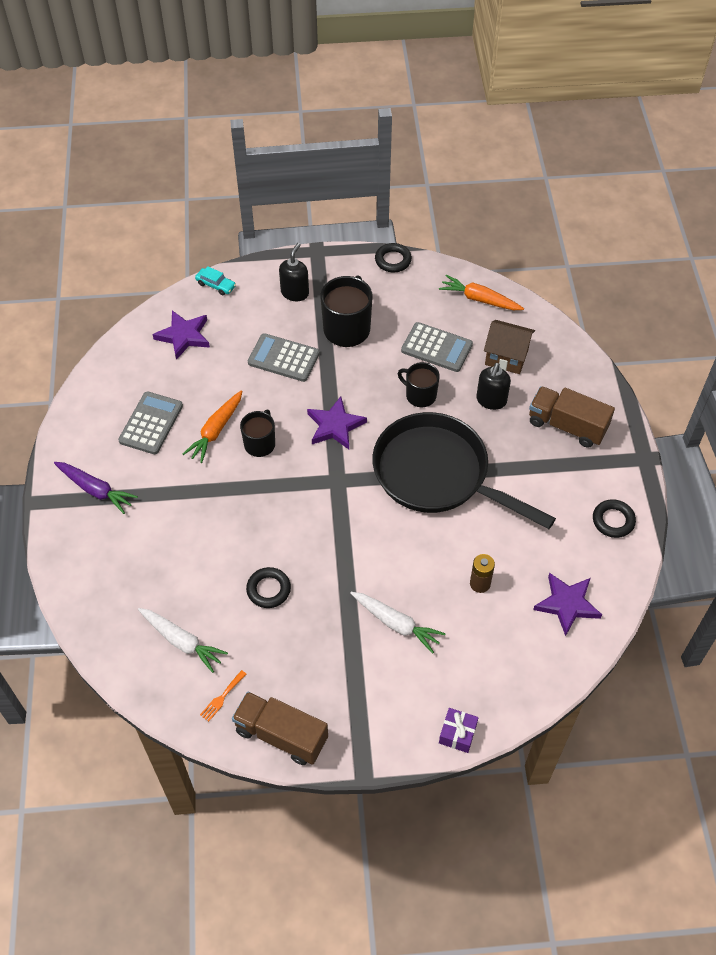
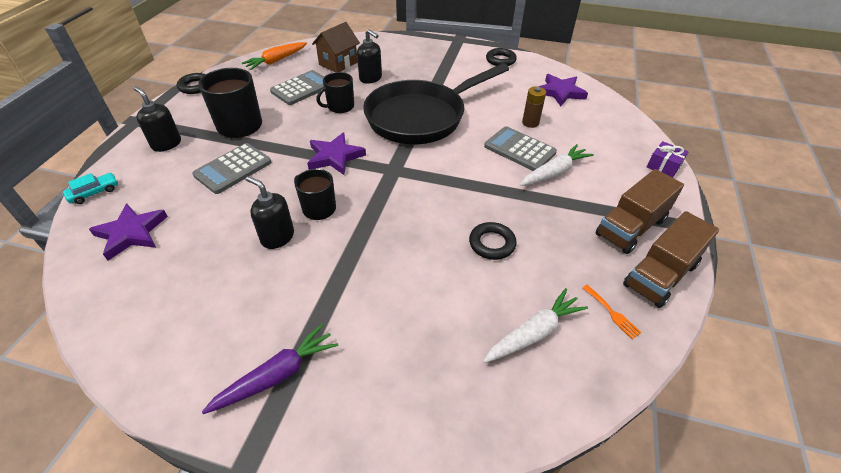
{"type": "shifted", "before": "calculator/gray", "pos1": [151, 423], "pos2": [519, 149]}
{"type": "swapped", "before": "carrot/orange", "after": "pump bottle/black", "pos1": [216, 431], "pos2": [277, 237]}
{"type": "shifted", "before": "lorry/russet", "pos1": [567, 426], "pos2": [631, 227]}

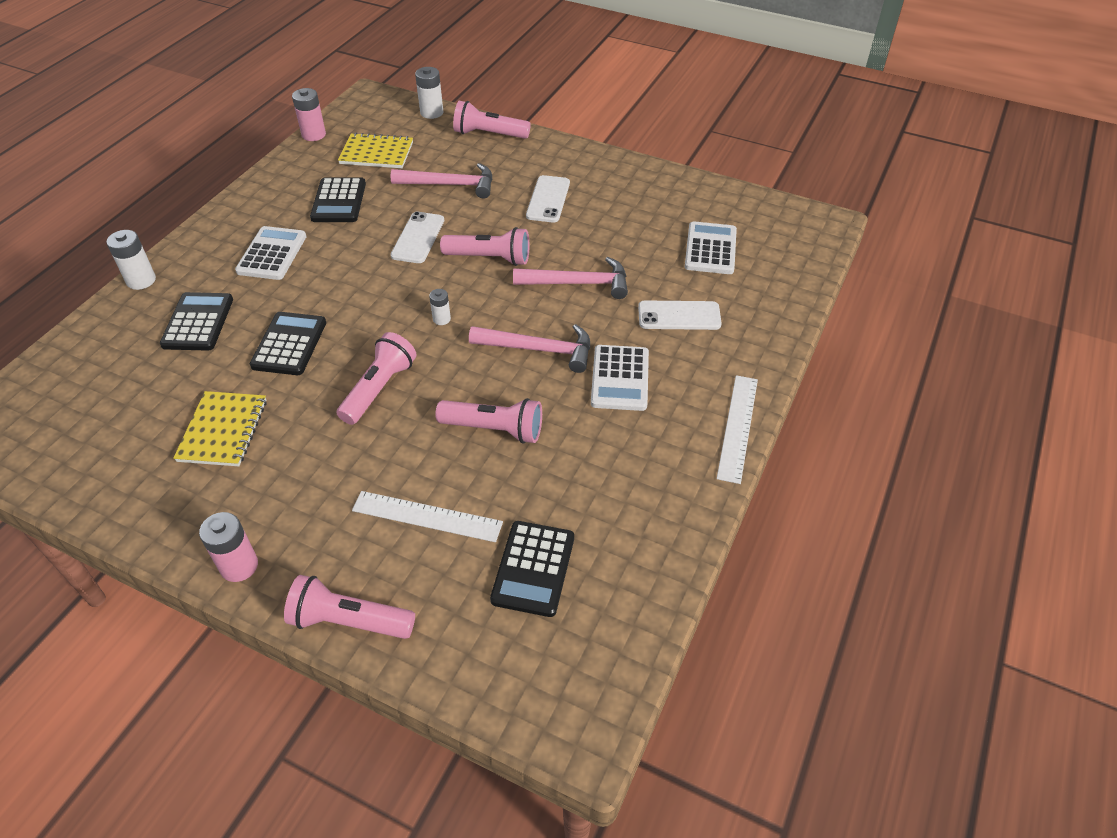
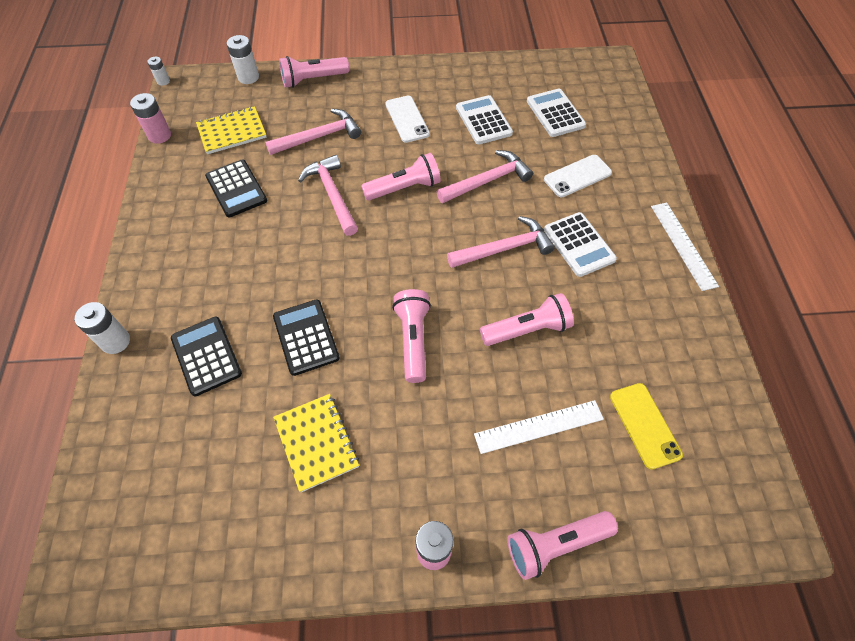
{"type": "shifted", "before": "calculator/white", "pos1": [272, 254], "pos2": [483, 120]}
{"type": "swapped", "before": "phone/white", "after": "claw hammer/rosy", "pos1": [418, 238], "pos2": [332, 194]}
{"type": "shifted", "before": "battery/white", "pos1": [441, 319], "pos2": [163, 81]}
{"type": "swapped", "before": "calculator/black", "after": "phone/golden", "pos1": [533, 568], "pos2": [645, 425]}

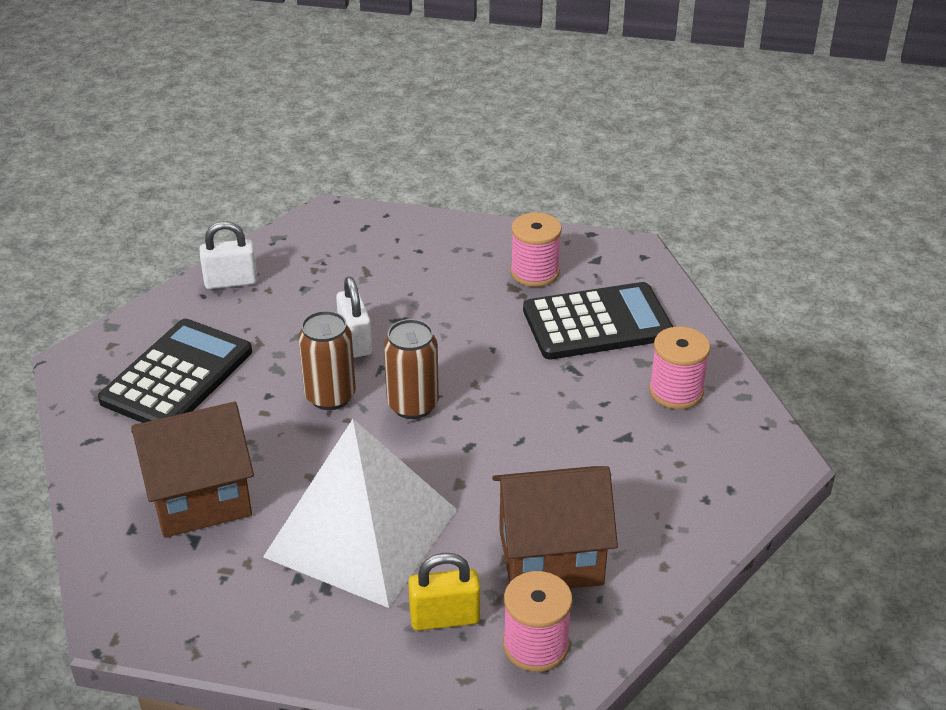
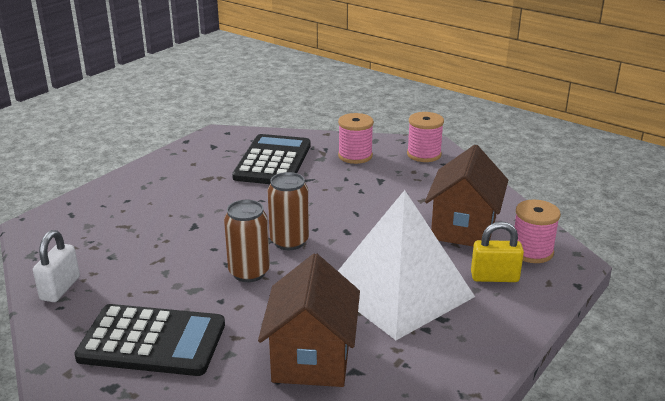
{"type": "rotated", "before": "calculator/black", "pos1": [177, 376], "pos2": [152, 341], "turn": 135}
{"type": "gone", "before": "padlock/white", "pos1": [355, 341]}
{"type": "rotated", "before": "padlock/golden", "pos1": [444, 618], "pos2": [494, 277], "turn": 75}
{"type": "shifted", "before": "bobbin/rosy", "pos1": [534, 272], "pos2": [424, 154]}

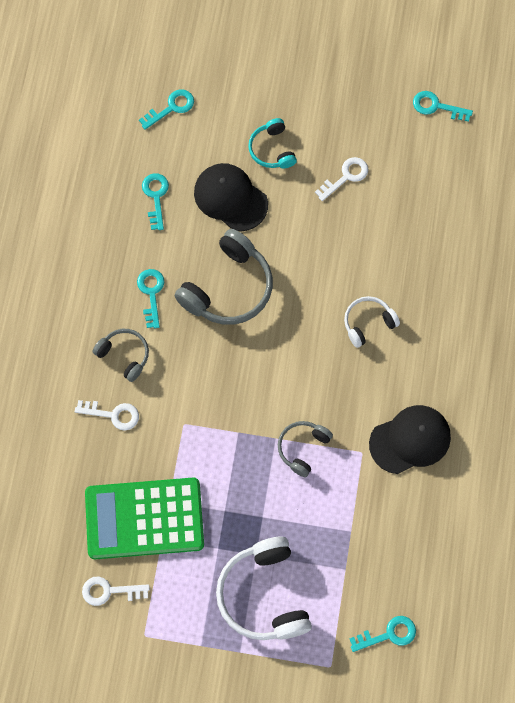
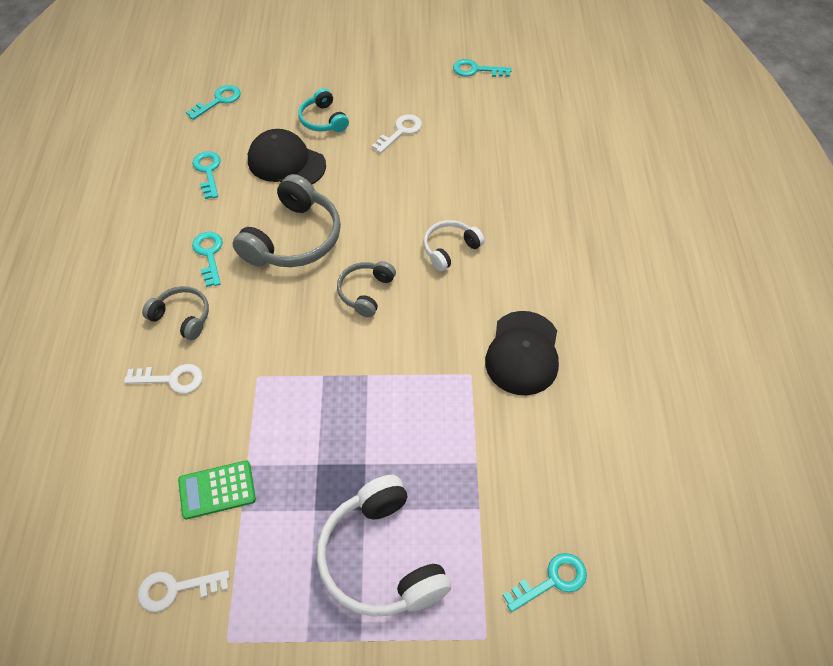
{"type": "scaled", "before": "calculator/leaf-green", "pos1": [144, 519], "pos2": [217, 490], "scale": 0.49}
{"type": "shifted", "before": "over-ear headphones/gray", "pos1": [303, 448], "pos2": [366, 292]}
{"type": "rotated", "before": "peaked cap/black", "pos1": [410, 440], "pos2": [523, 353], "turn": 135}

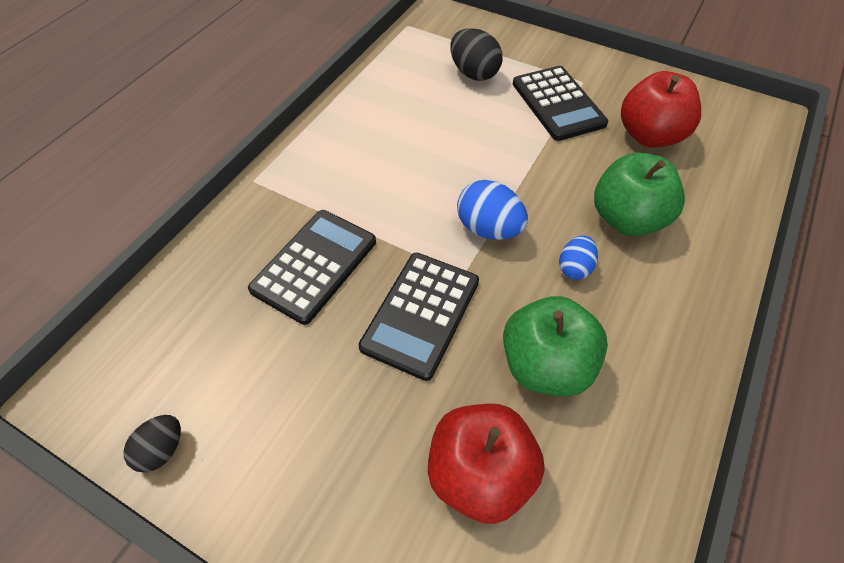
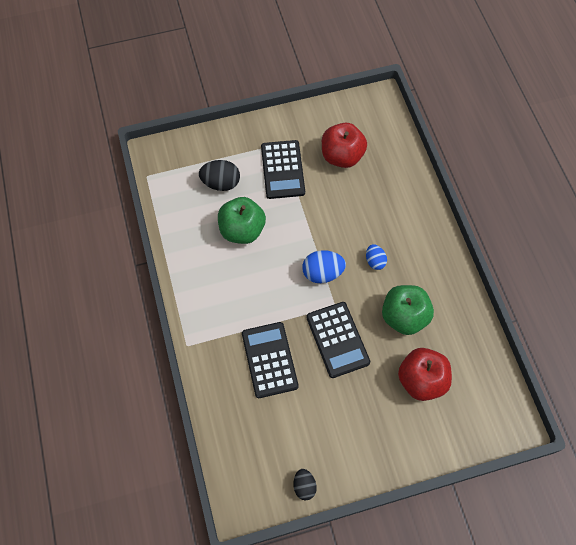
{"type": "rotated", "before": "calculator/black", "pos1": [558, 104], "pos2": [282, 170], "turn": 60}
{"type": "shifted", "before": "toy apple/leaf-green", "pos1": [626, 219], "pos2": [242, 230]}

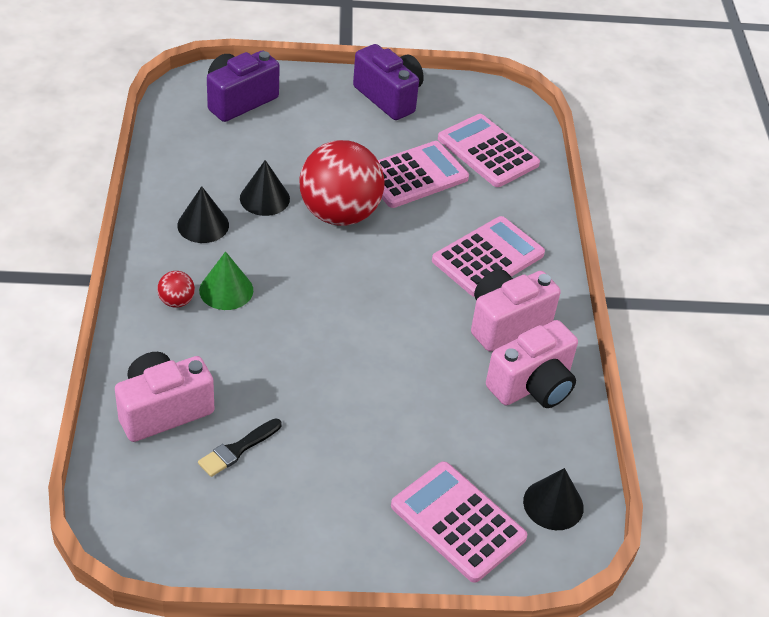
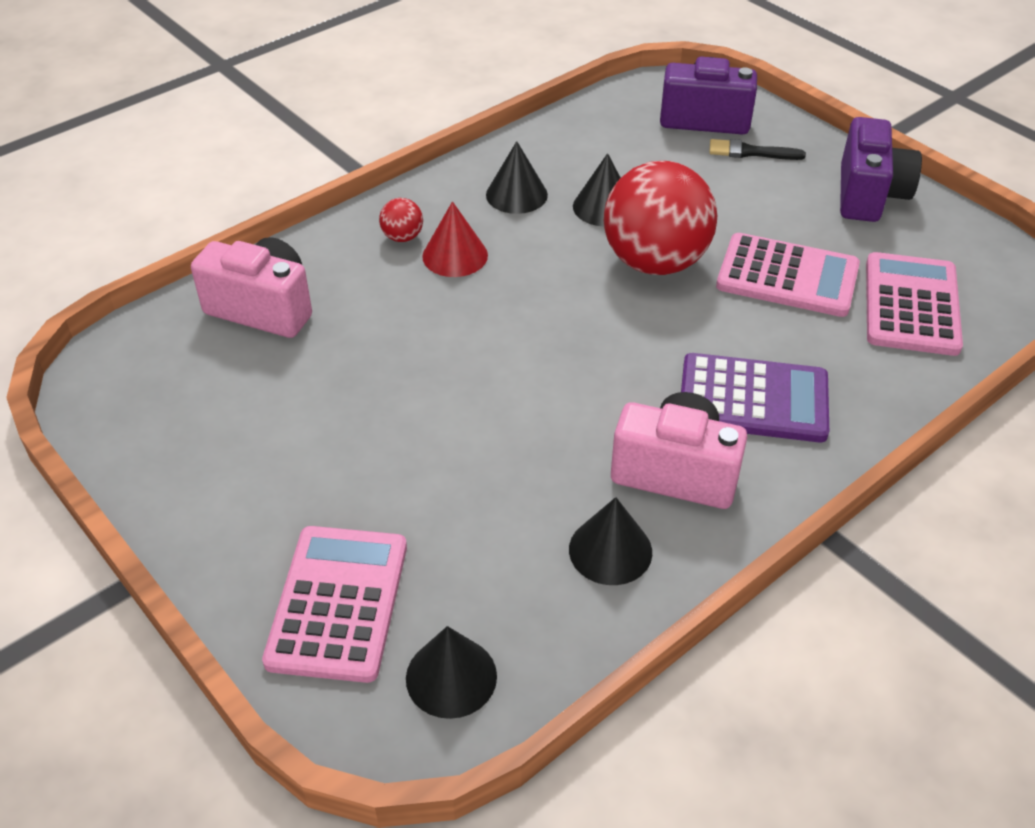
{"type": "shifted", "before": "brush/black", "pos1": [237, 449], "pos2": [750, 152]}
{"type": "repainted", "before": "cone shape/leaf-green", "after": "cone shape/crimson", "pos1": [226, 290], "pos2": [455, 255]}
{"type": "repainted", "before": "calculator/rosy", "after": "calculator/violet", "pos1": [488, 257], "pos2": [753, 399]}
{"type": "swapped", "before": "compact camera/rosy", "after": "cone shape/black", "pos1": [532, 386], "pos2": [610, 550]}

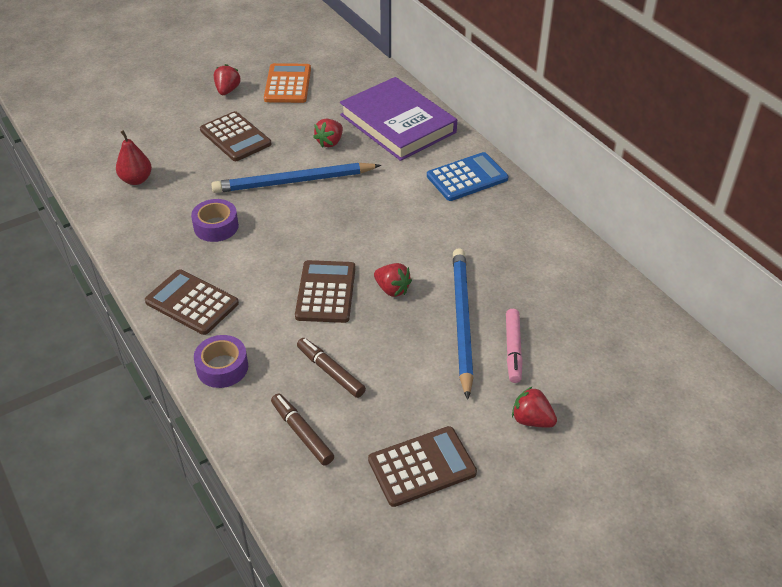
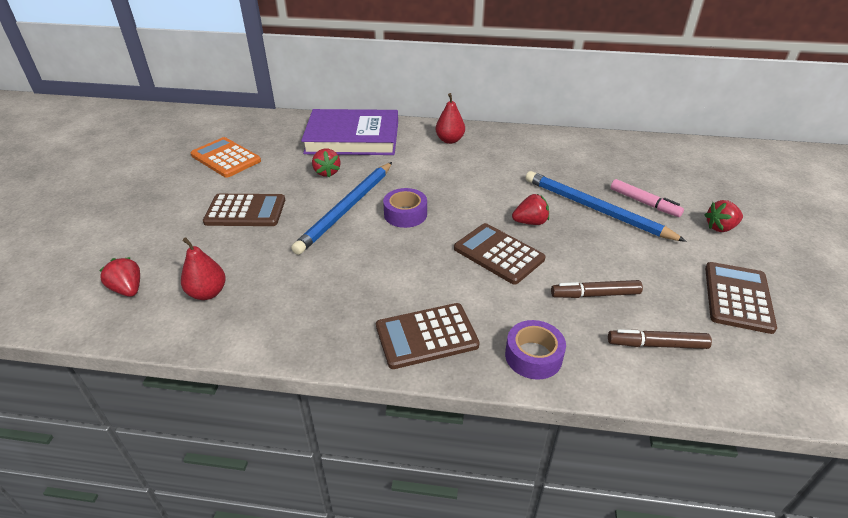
{"type": "shifted", "before": "sticky tape/violet", "pos1": [216, 226], "pos2": [405, 214]}
{"type": "shifted", "before": "berry/crimson", "pos1": [227, 90], "pos2": [128, 289]}
{"type": "swapped", "before": "calculator/royal blue", "after": "pear/crimson", "pos1": [467, 177], "pos2": [449, 140]}

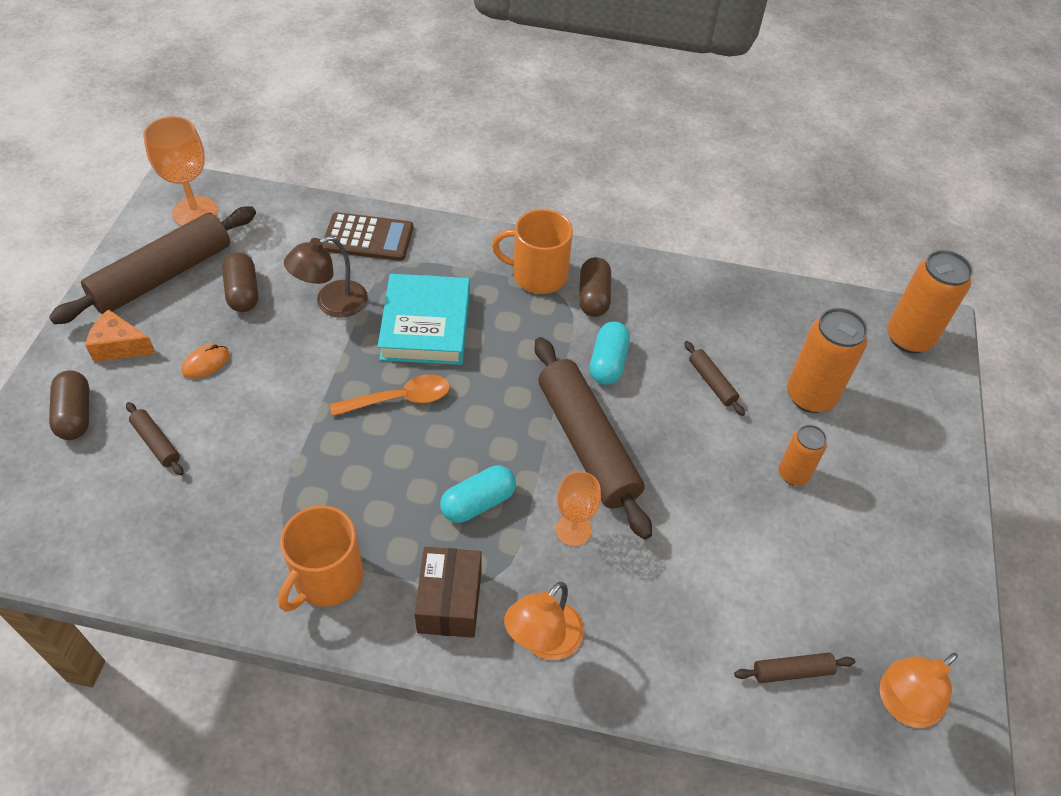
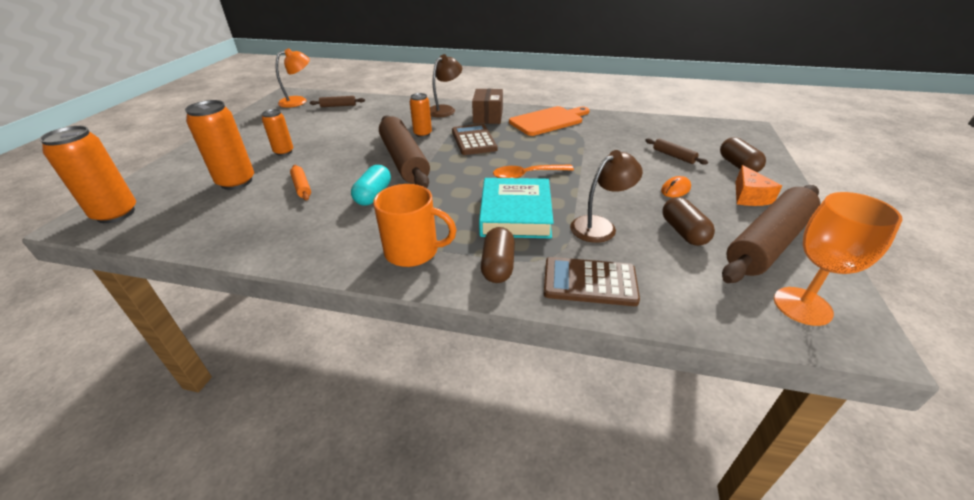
{"type": "rotated", "before": "cheese/orange", "pos1": [120, 346], "pos2": [749, 196], "turn": 75}
{"type": "swapped", "before": "coffee mug/orange", "after": "chopping board/orange", "pos1": [327, 578], "pos2": [548, 121]}
{"type": "swapped", "before": "pill/aqua", "after": "calculator/russet", "pos1": [478, 503], "pos2": [473, 140]}
{"type": "repainted", "before": "reading lamp/orange", "after": "reading lamp/russet", "pos1": [543, 641], "pos2": [445, 110]}
{"type": "swapped", "before": "goblet/orange", "after": "soda can/orange", "pos1": [573, 530], "pos2": [422, 134]}
{"type": "shifted", "before": "pill/russet", "pos1": [593, 297], "pos2": [498, 266]}
{"type": "repainted", "before": "dough roller/russet", "after": "dough roller/orange", "pos1": [712, 382], "pos2": [302, 187]}

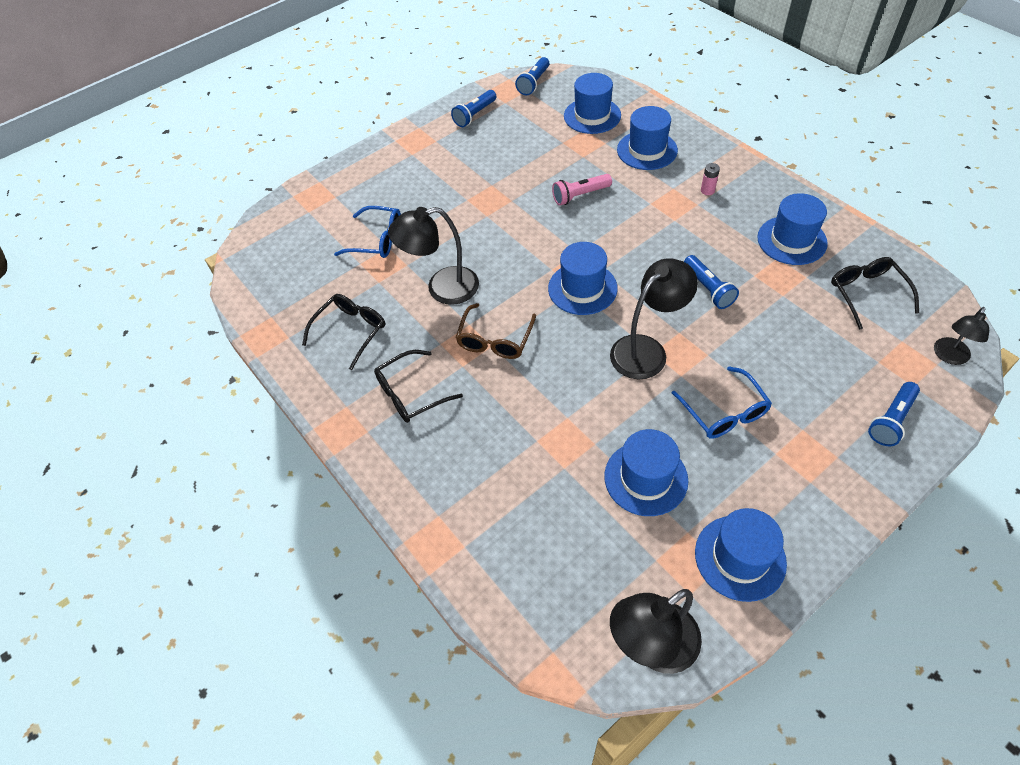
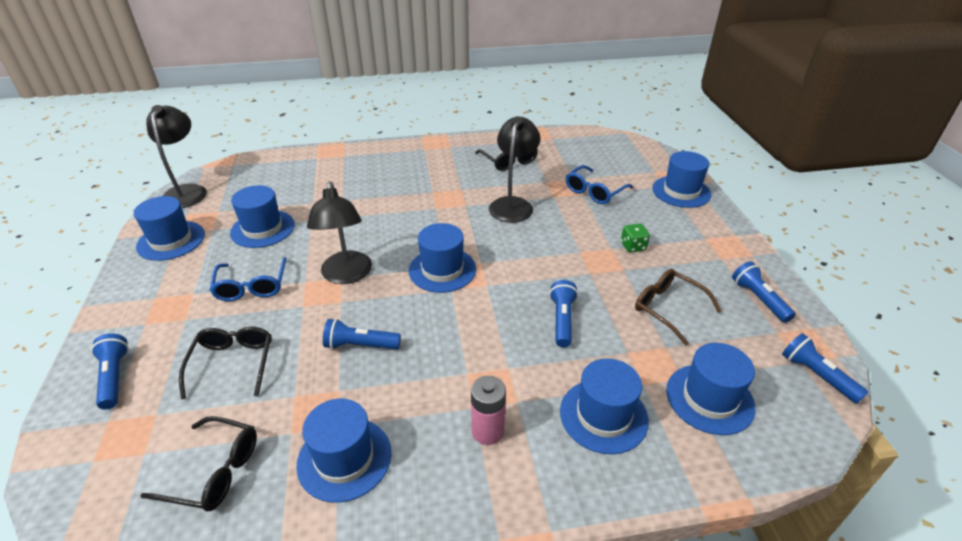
{"type": "shifted", "before": "glasses/black", "pos1": [411, 394], "pos2": [232, 364]}
{"type": "shifted", "before": "glasses/russet", "pos1": [495, 340], "pos2": [668, 308]}
{"type": "repainted", "before": "flashlight/rosy", "after": "flashlight/royal blue", "pos1": [580, 195], "pos2": [562, 320]}
{"type": "rotated", "before": "glasses/royal blue", "pos1": [724, 412], "pos2": [252, 286], "turn": -105}
{"type": "scaled", "before": "battery/rosy", "pos1": [707, 190], "pos2": [487, 431], "scale": 1.66}
{"type": "gone", "before": "reading lamp/black", "pos1": [949, 356]}
{"type": "new", "after": "die/leaf-green", "pos2": [633, 246]}
{"type": "new", "after": "top hat/royal blue", "pos2": [681, 191]}

